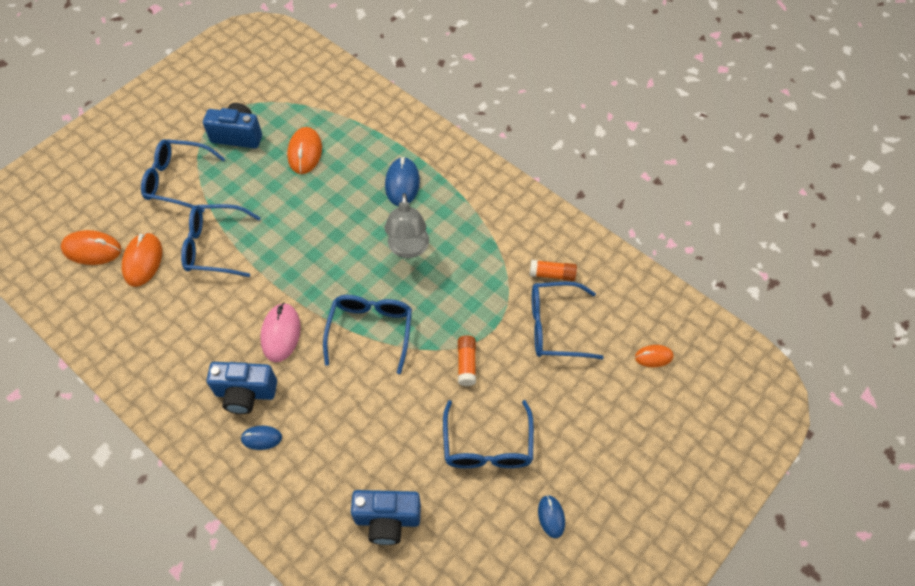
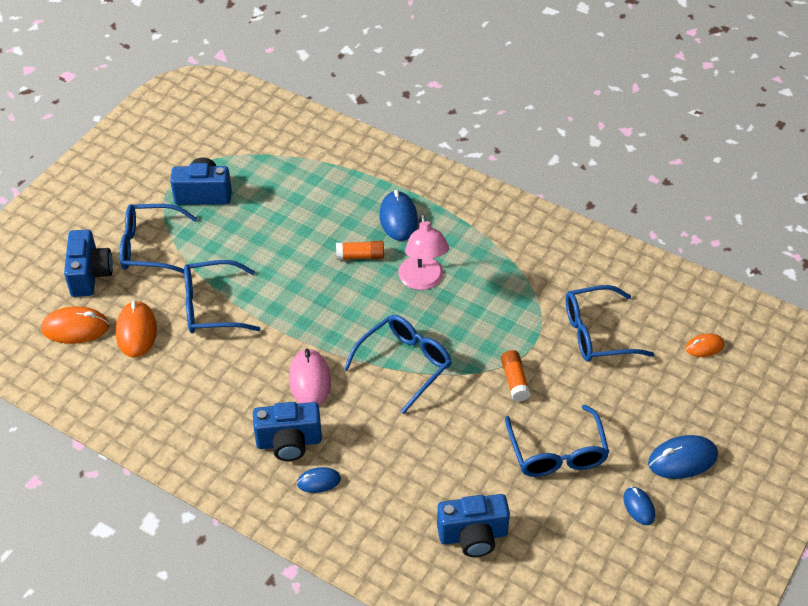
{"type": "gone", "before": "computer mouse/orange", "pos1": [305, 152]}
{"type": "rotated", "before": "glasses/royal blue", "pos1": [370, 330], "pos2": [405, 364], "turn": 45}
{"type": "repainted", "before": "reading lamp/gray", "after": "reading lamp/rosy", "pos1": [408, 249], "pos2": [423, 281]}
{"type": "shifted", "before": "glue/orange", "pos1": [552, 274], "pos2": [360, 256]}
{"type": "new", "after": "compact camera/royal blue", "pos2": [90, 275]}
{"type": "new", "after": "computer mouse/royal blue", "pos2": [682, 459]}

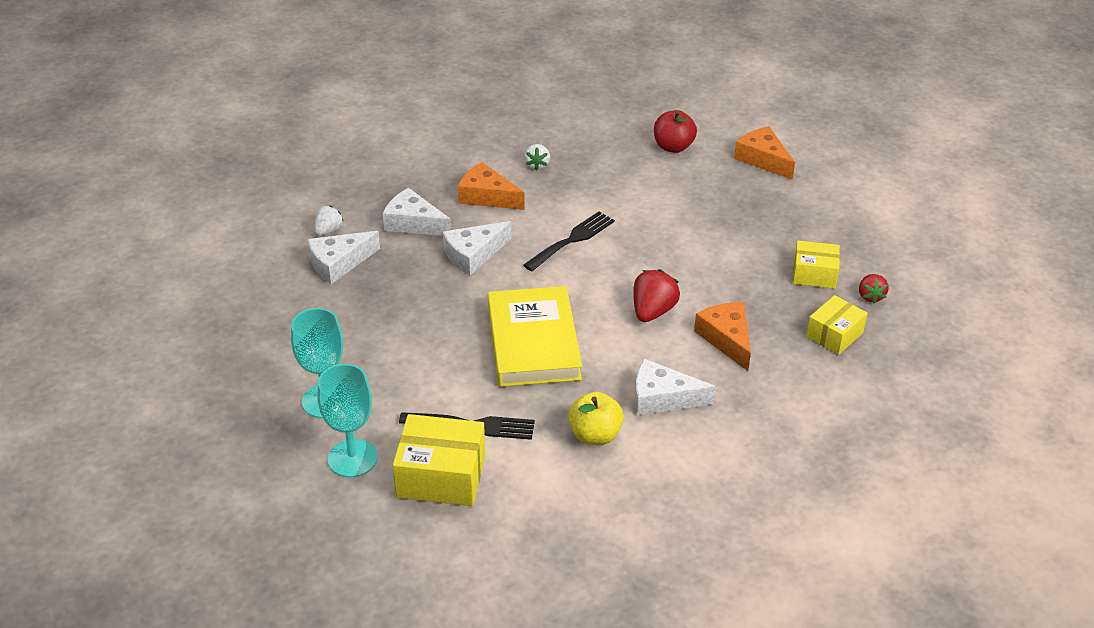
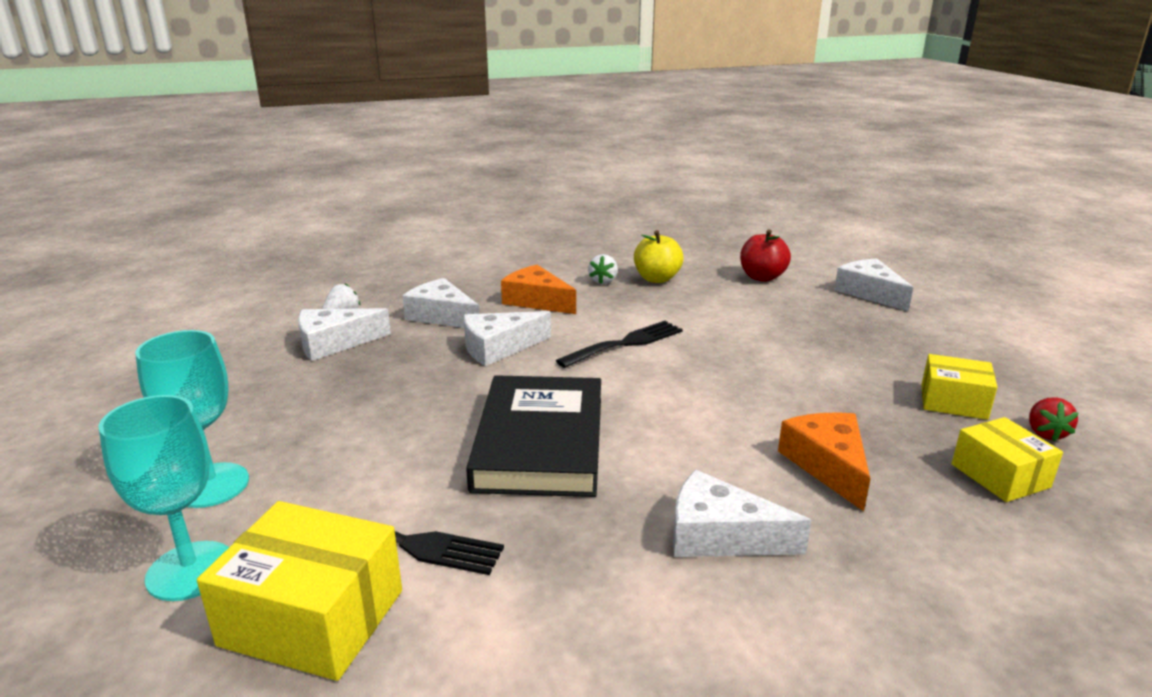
{"type": "repainted", "before": "book/golden", "after": "book/black", "pos1": [533, 342], "pos2": [540, 442]}
{"type": "shifted", "before": "toy apple/golden", "pos1": [595, 435], "pos2": [657, 279]}
{"type": "gone", "before": "berry/crimson", "pos1": [653, 311]}
{"type": "repainted", "before": "cheese/orange", "after": "cheese/white", "pos1": [763, 159], "pos2": [869, 293]}
{"type": "rotated", "before": "box/golden", "pos1": [834, 335], "pos2": [1000, 476], "turn": -75}

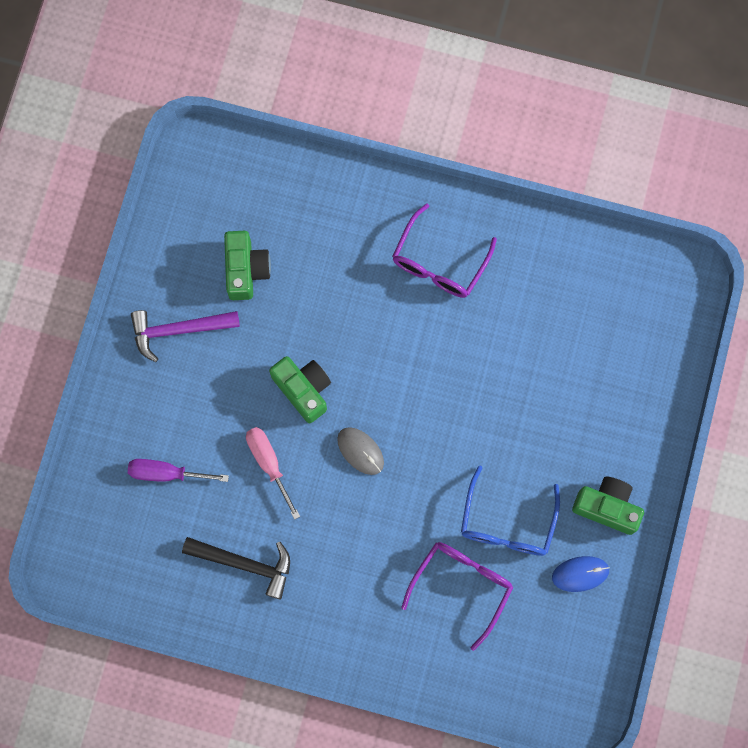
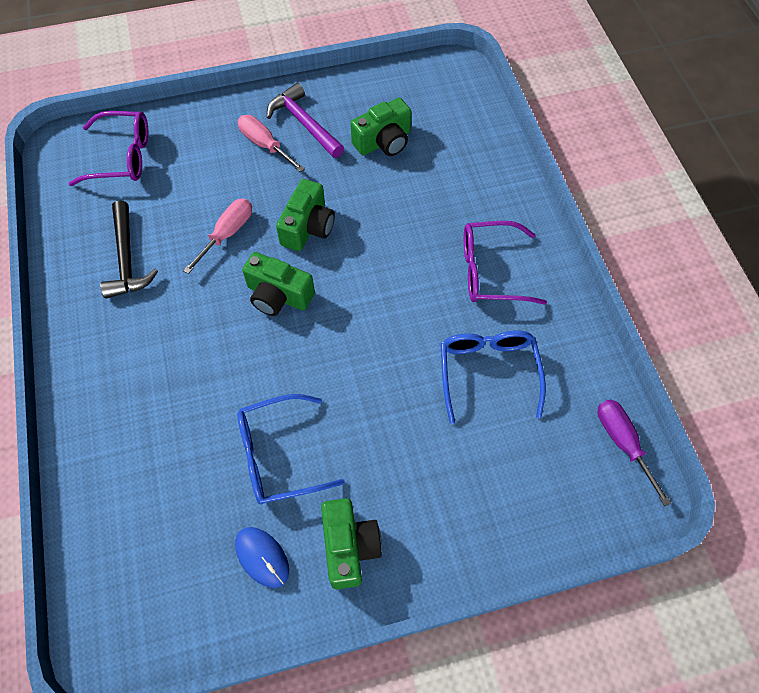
{"type": "shifted", "before": "screwdriver/violet", "pos1": [166, 473], "pos2": [622, 442]}
{"type": "swapped", "before": "computer mouse/gray", "after": "compact camera/leaf-green", "pos1": [360, 451], "pos2": [278, 295]}
{"type": "shifted", "before": "glasses/violet", "pos1": [461, 586], "pos2": [122, 157]}
{"type": "new", "after": "screwdriver/rosy", "pos2": [265, 145]}
{"type": "new", "after": "glasses/royal blue", "pos2": [488, 372]}

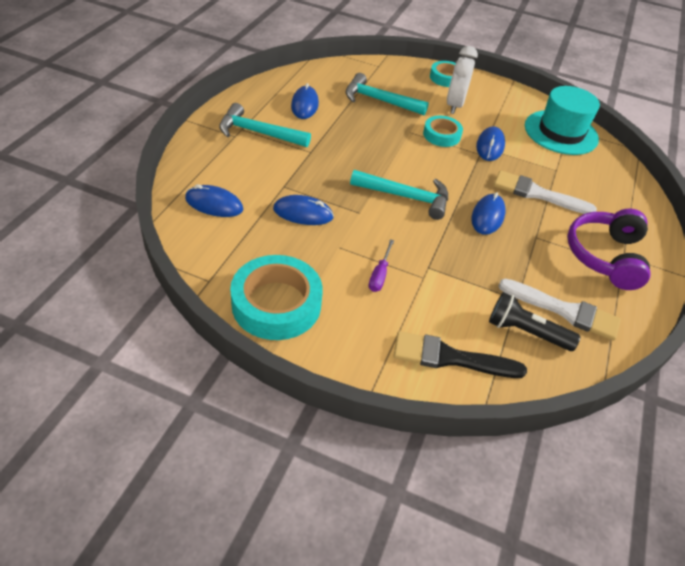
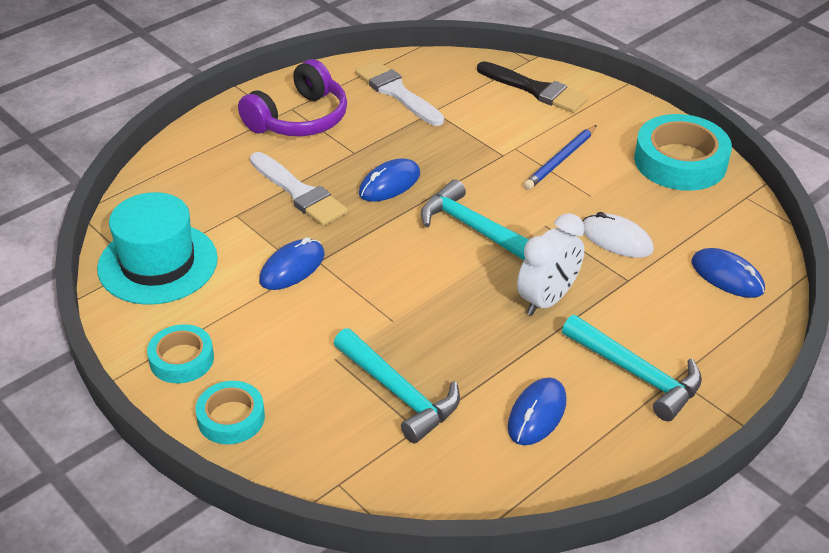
{"type": "repainted", "before": "computer mouse/royal blue", "after": "computer mouse/white", "pos1": [303, 213], "pos2": [616, 239]}
{"type": "swapped", "before": "screwdriver/violet", "after": "pencil/royal blue", "pos1": [379, 275], "pos2": [560, 160]}
{"type": "shifted", "before": "sticky tape/aqua", "pos1": [441, 135], "pos2": [181, 359]}
{"type": "shifted", "before": "clock/white", "pos1": [454, 105], "pos2": [547, 300]}
{"type": "gone", "before": "flashlight/black", "pos1": [526, 332]}

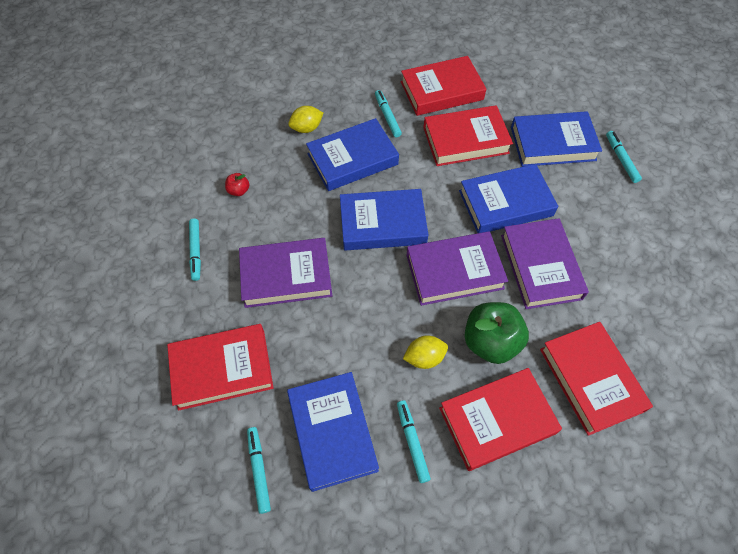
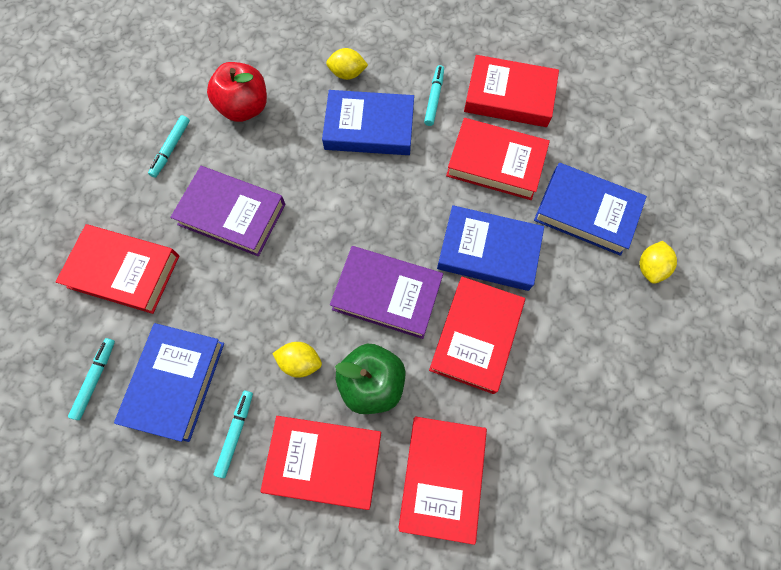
{"type": "scaled", "before": "toy apple/crimson", "pos1": [239, 191], "pos2": [244, 108], "scale": 2.22}
{"type": "gone", "before": "book/royal blue", "pos1": [382, 224]}
{"type": "repainted", "before": "book/violet", "after": "book/crimson", "pos1": [540, 266], "pos2": [476, 336]}
{"type": "swapped", "before": "felt pen/aqua", "after": "citrus fruit/golden", "pos1": [621, 159], "pos2": [650, 267]}

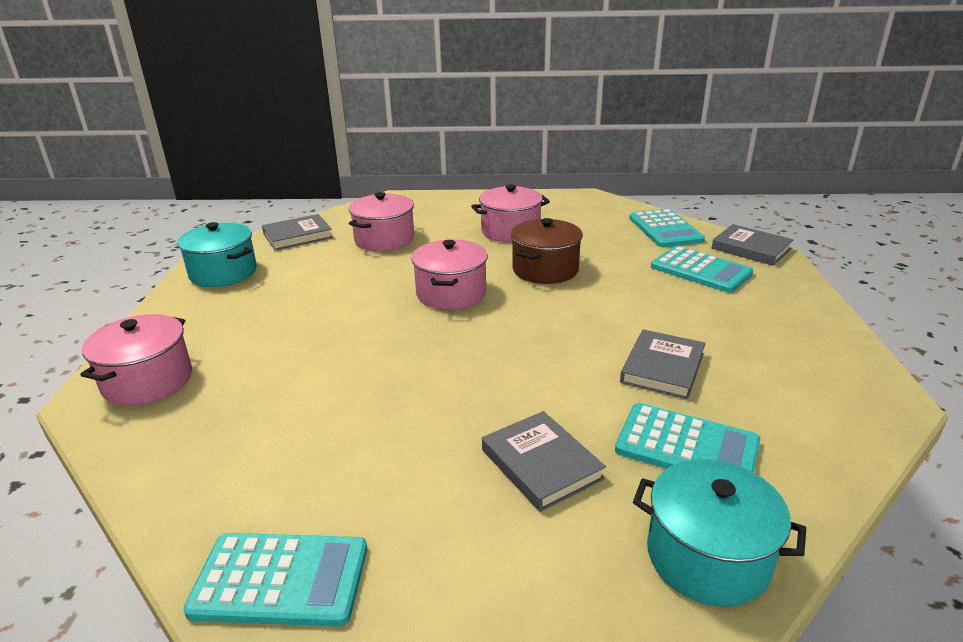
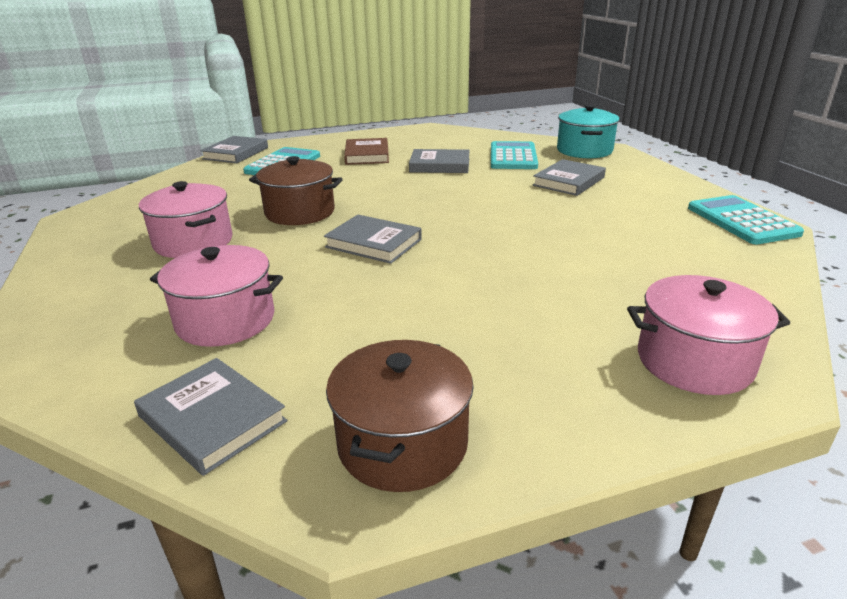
{"type": "repainted", "before": "cooking pot/aqua", "after": "cooking pot/russet", "pos1": [223, 273], "pos2": [402, 443]}
{"type": "swapped", "before": "cooking pot/rosy", "after": "book/gray", "pos1": [451, 293], "pos2": [373, 243]}
{"type": "gone", "before": "calculator/aqua", "pos1": [665, 229]}
{"type": "new", "after": "book/russet", "pos2": [367, 155]}

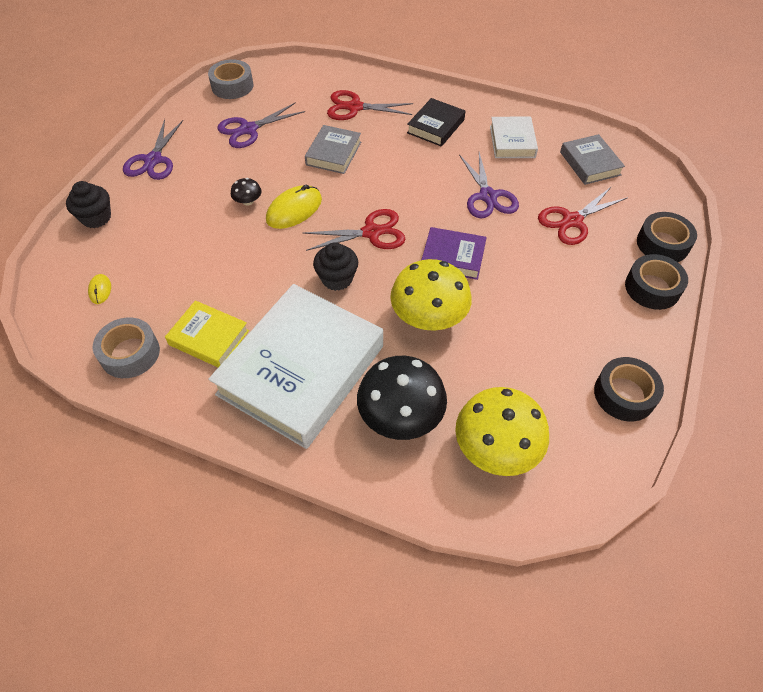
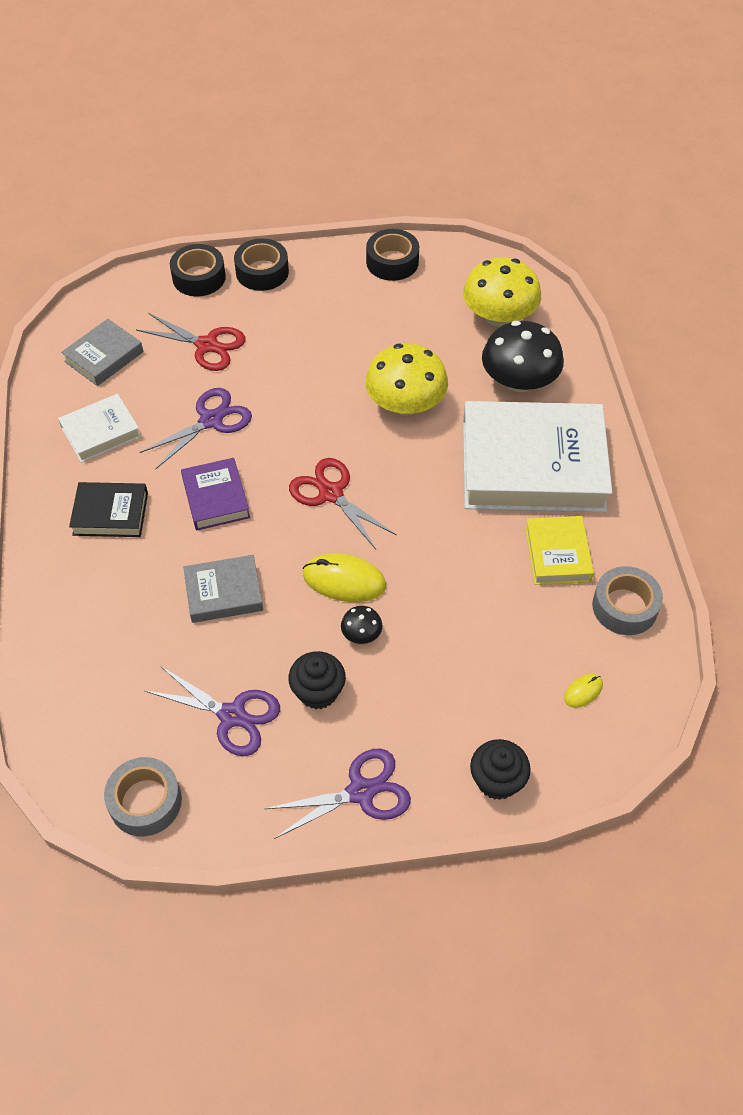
{"type": "shifted", "before": "cupcake/black", "pos1": [337, 278], "pos2": [318, 691]}
{"type": "gone", "before": "shears/crimson", "pos1": [354, 107]}
{"type": "shifted", "before": "book/violet", "pos1": [453, 257], "pos2": [215, 498]}

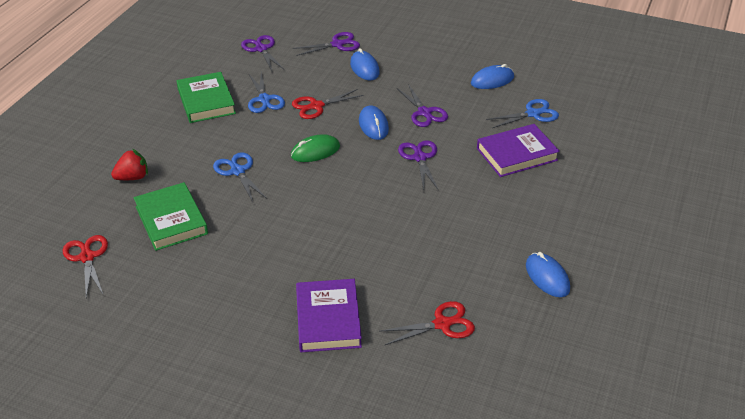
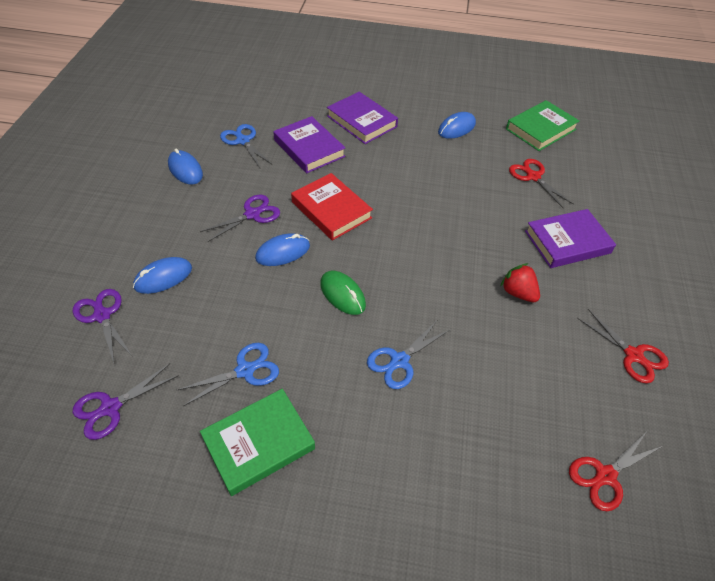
{"type": "shifted", "before": "berry/crimson", "pos1": [133, 177], "pos2": [518, 293]}
{"type": "shifted", "before": "book/leaf-green", "pos1": [171, 220], "pos2": [541, 129]}
{"type": "shifted", "before": "shears/crimson", "pos1": [316, 106], "pos2": [633, 355]}
{"type": "swapped", "before": "shears/violet", "after": "book/crimson", "pos1": [419, 158], "pos2": [331, 210]}
{"type": "new", "after": "book/violet", "pos2": [361, 121]}

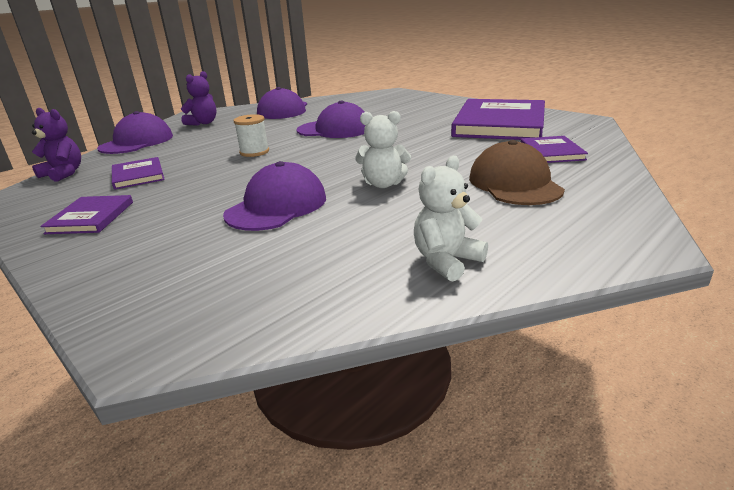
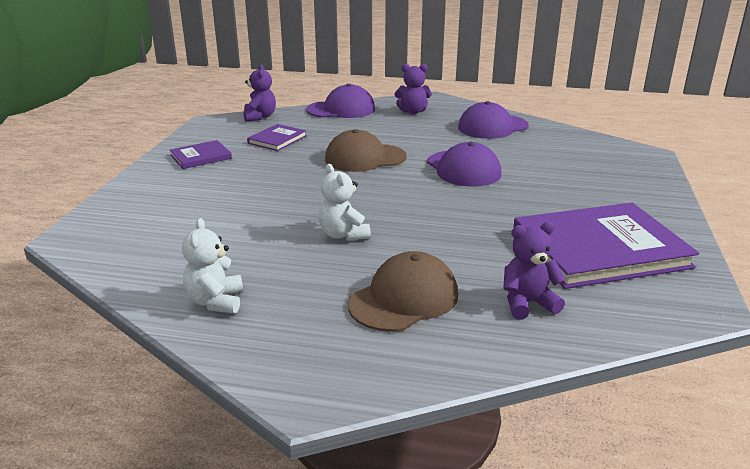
{"type": "gone", "before": "peaked cap/violet", "pos1": [277, 206]}
{"type": "swapped", "before": "bobbin/white", "after": "peaked cap/russet", "pos1": [254, 152], "pos2": [365, 158]}
{"type": "rotated", "before": "teddy bear/white", "pos1": [446, 261], "pos2": [216, 301], "turn": -105}
{"type": "swapped", "before": "book/violet", "after": "teddy bear/violet", "pos1": [551, 152], "pos2": [527, 303]}

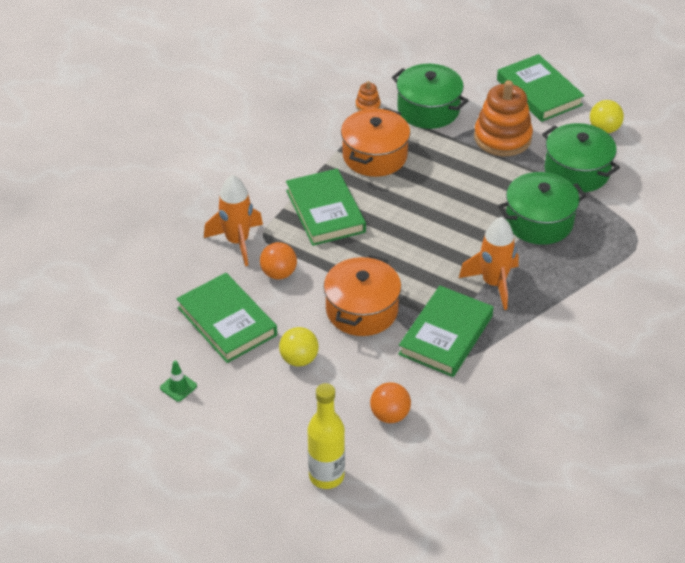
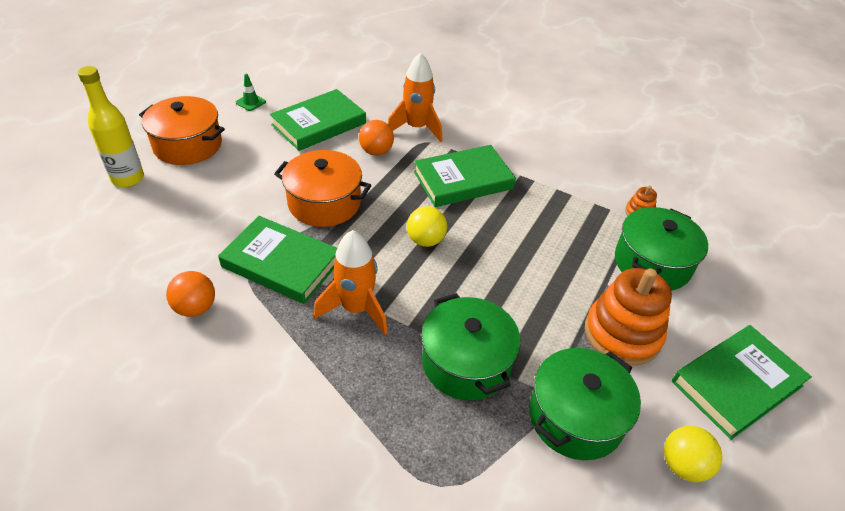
{"type": "shifted", "before": "ball/golden", "pos1": [299, 359], "pos2": [426, 240]}
{"type": "shifted", "before": "cooking pot/orange", "pos1": [375, 156], "pos2": [188, 145]}
{"type": "shifted", "before": "ball/orange", "pos1": [390, 415], "pos2": [195, 308]}

